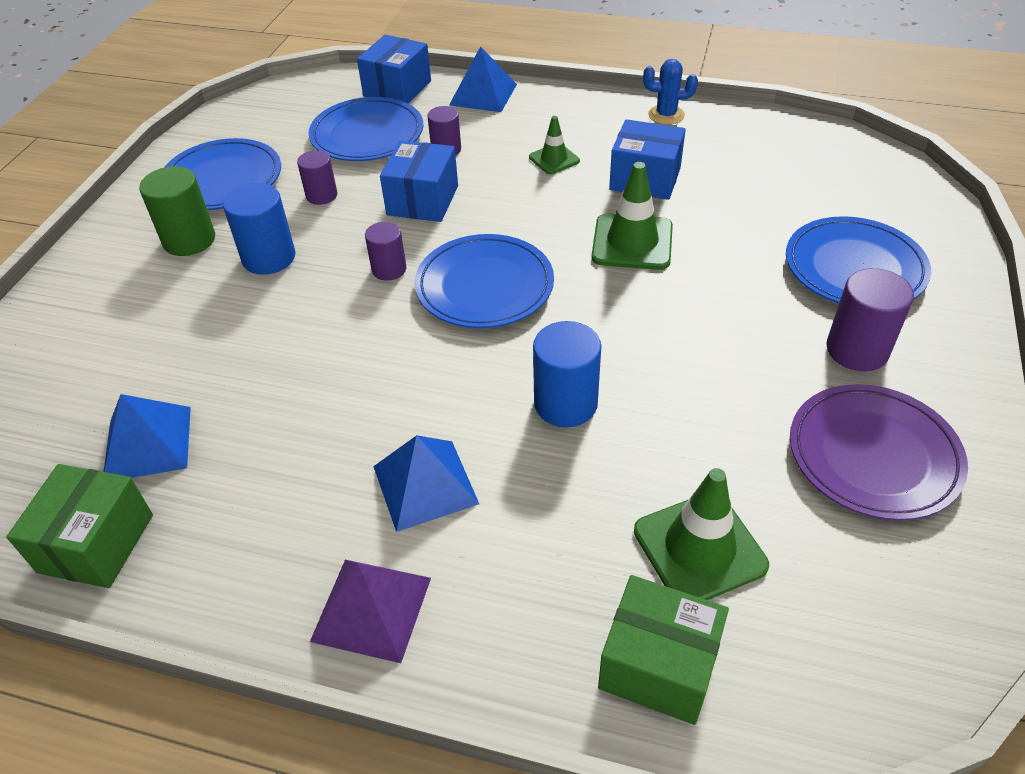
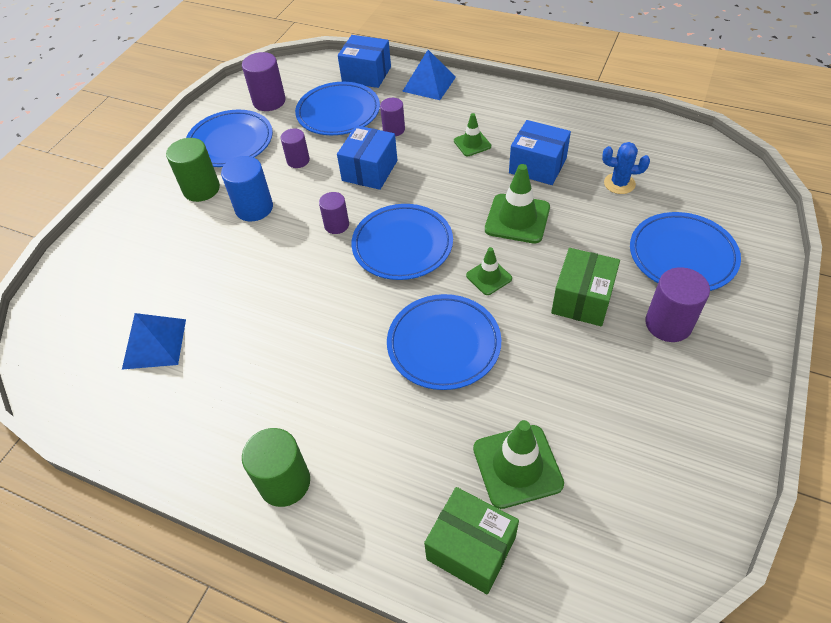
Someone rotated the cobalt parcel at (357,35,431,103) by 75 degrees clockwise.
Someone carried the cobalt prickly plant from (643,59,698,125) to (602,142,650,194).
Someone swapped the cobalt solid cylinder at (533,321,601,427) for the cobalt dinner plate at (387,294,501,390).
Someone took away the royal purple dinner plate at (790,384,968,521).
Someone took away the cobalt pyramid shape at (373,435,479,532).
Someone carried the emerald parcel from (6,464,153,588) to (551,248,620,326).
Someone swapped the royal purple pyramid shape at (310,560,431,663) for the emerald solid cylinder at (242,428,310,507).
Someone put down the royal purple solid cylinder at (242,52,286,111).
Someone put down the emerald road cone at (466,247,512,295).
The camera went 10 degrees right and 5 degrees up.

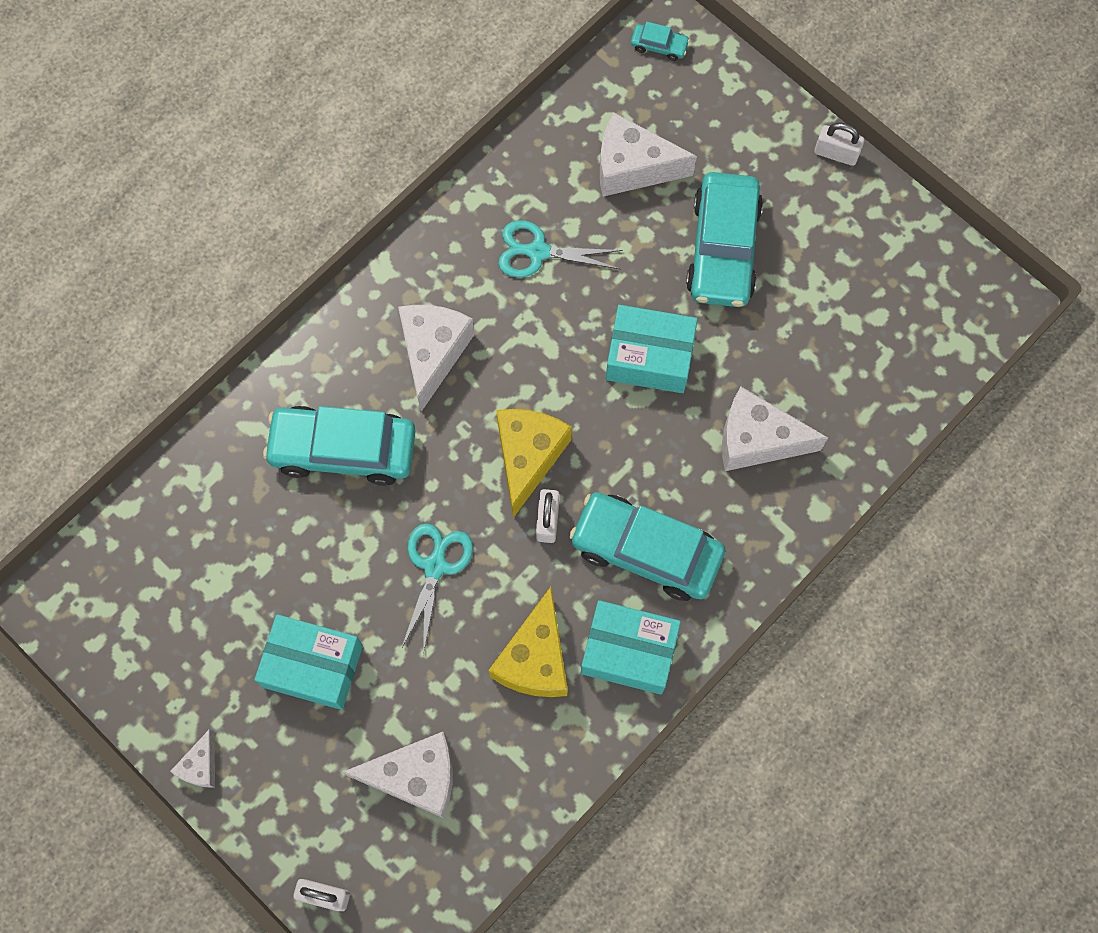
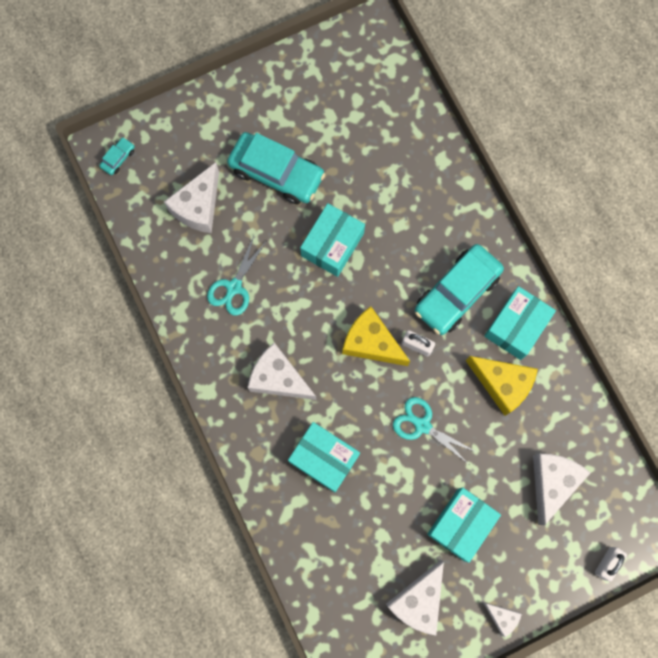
Someone took away the white lock at (814,123,864,166).
Someone carried the white cheese from (722,386,828,471) to (386,560,444,636).
Someone swapped the aqua automobile at (263,406,416,486) for the aqua parcel at (288,422,360,492).
The camera went 70 degrees left and 5 degrees up.

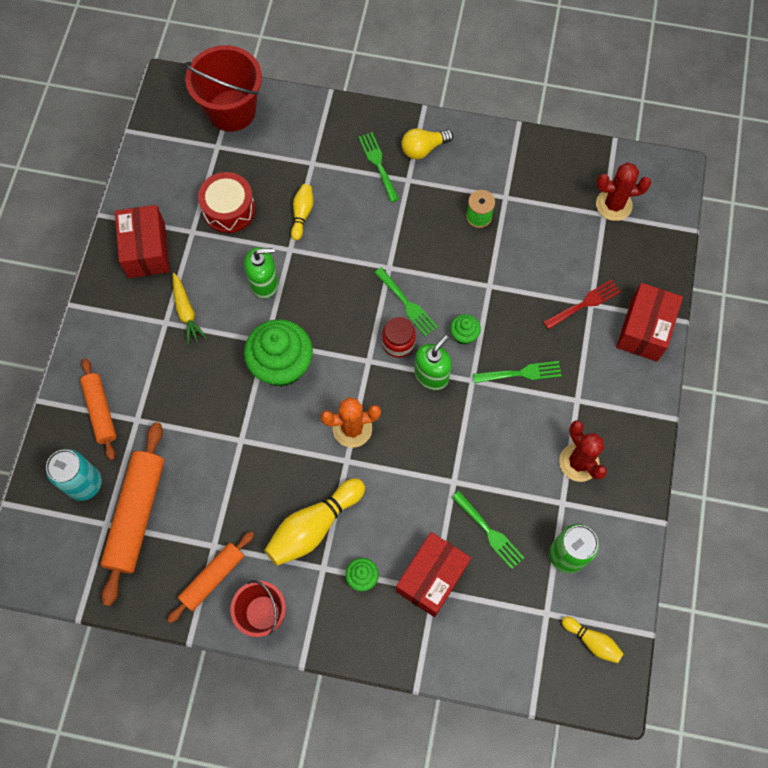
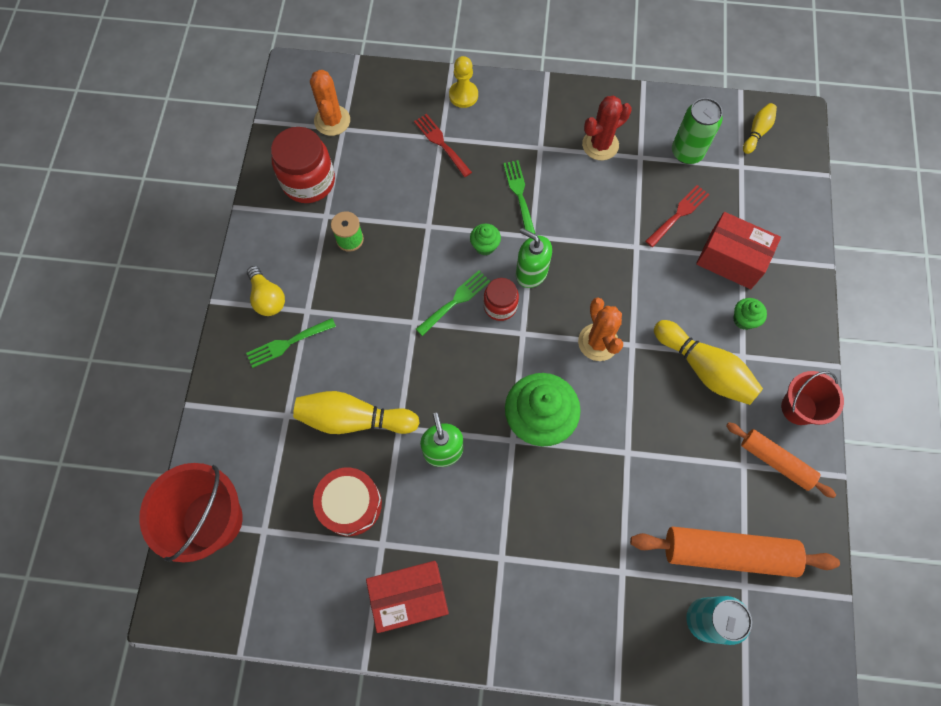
Someone repainted the scarlet prickly plant at (596,163,651,221), which became the orange-coloured prickly plant at (310,70,350,136).
Someone scaled the bright yellow tenpin at (291,184,313,240) by 1.85.
Someone took away the bright yellow carrot at (173,273,207,345).
Someone swapped the scarlet parcel at (616,283,683,362) for the bright yellow pawn at (449,56,478,108).
Someone took away the orange-coloured dough roller at (80,358,117,460).
Someone repainted the emerald dinner fork at (451,491,524,569), which became the scarlet dinner fork at (645,185,709,247).
Someone put down the scarlet jar at (271,127,335,203).
The camera went 95 degrees left and 0 degrees up.

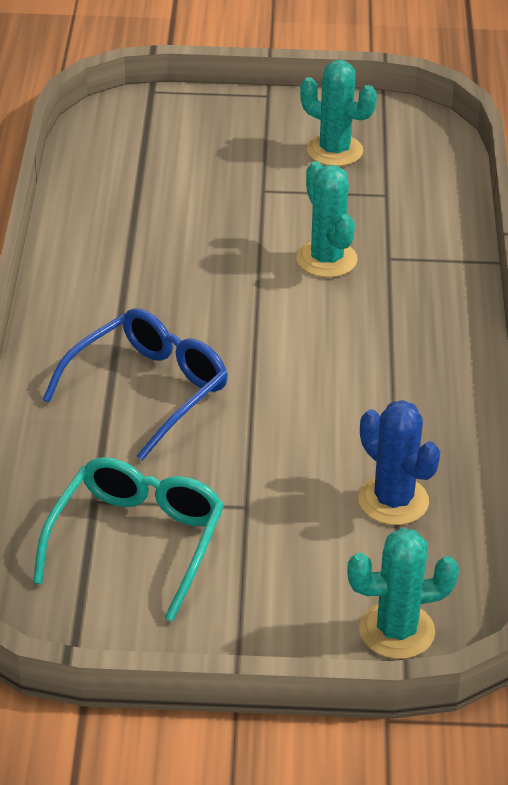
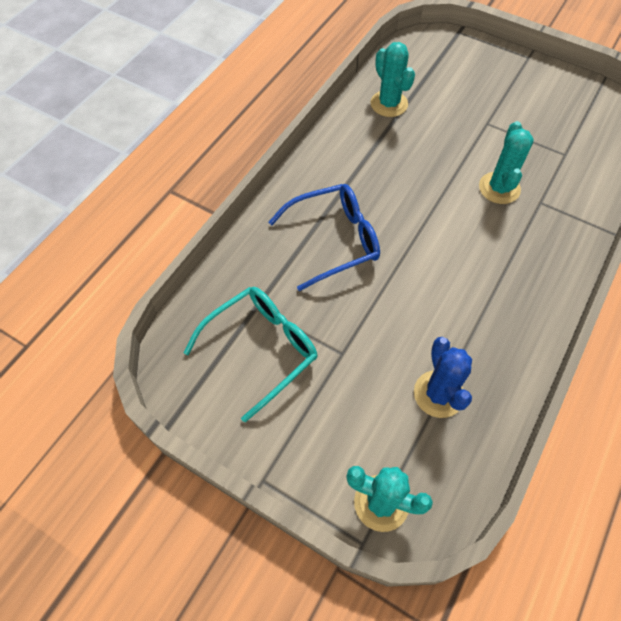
Someone carried the aqua prickly plant from (300,60,377,166) to (370,42,415,117).
The camera went 30 degrees right and 20 degrees up.

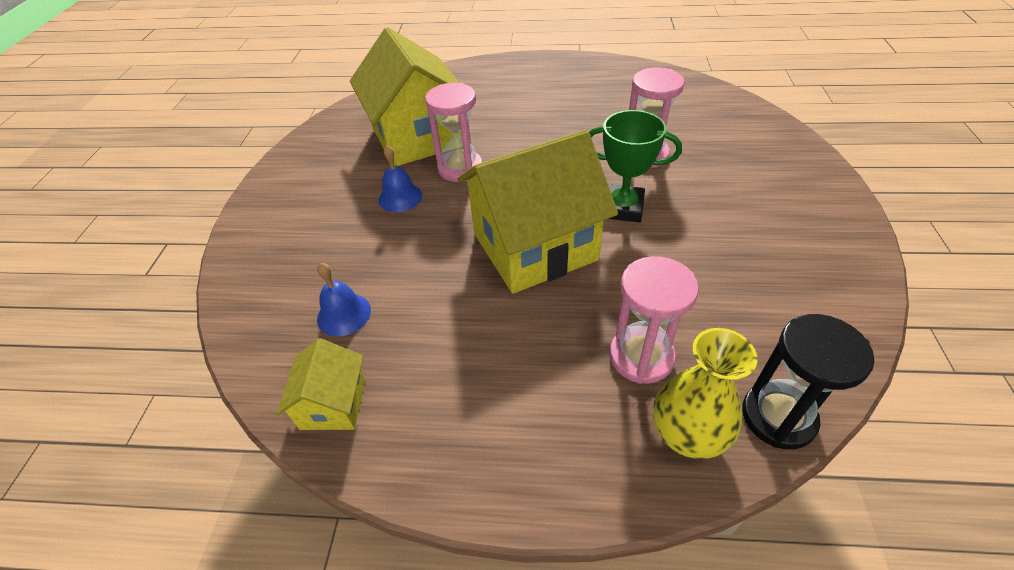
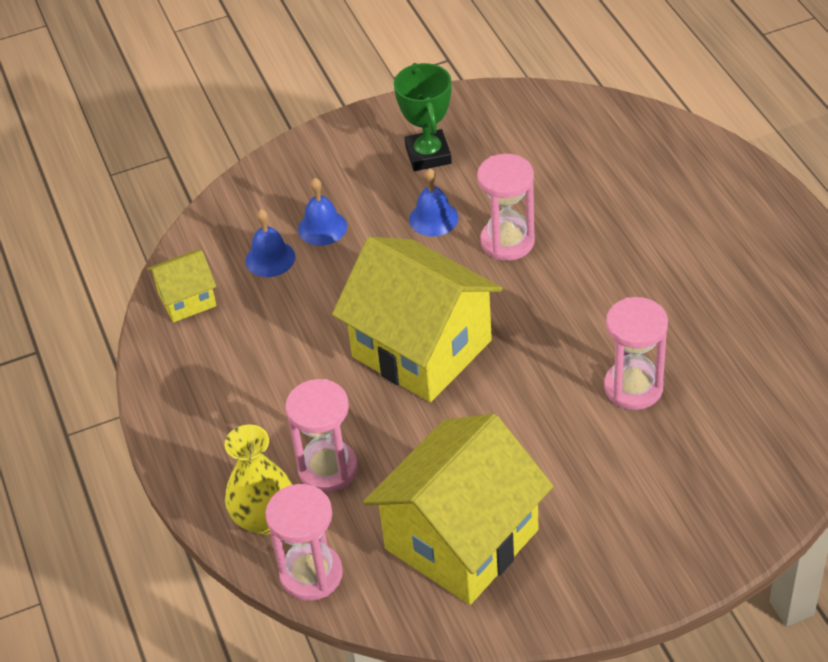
Someone carried the bright yellow house from (350,27,462,166) to (363,414,553,605).
Someone carried the emerald award cup from (589,110,682,222) to (394,63,452,171).
Someone repainted the jet-black sand timer at (742,314,874,449), which became the pink sand timer at (265,484,343,601).
Someone put down the cobalt hand bell at (298,178,347,246).
The camera went 65 degrees right and 0 degrees up.

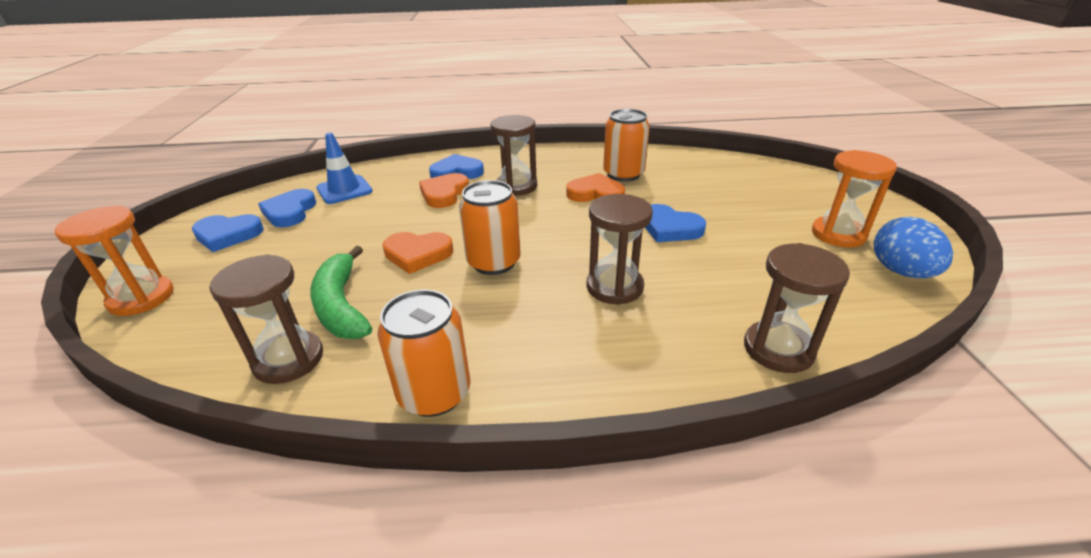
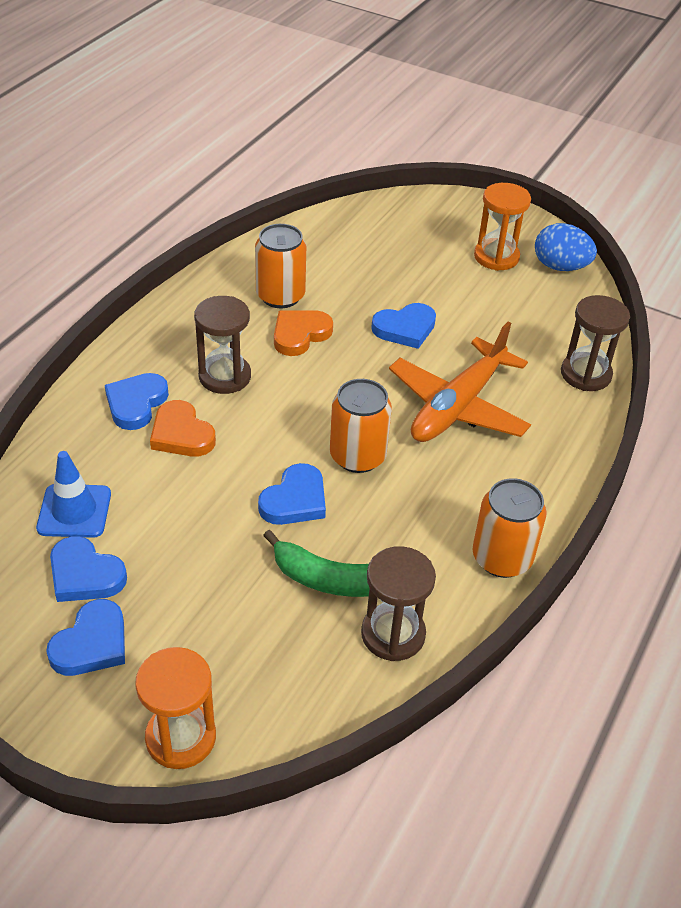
Someone swapped the russet sand timer at (586,194,653,305) for the orange-coloured aeroplane at (389,321,531,442).
Someone repainted the orange-coloured heart shape at (383,232,453,274), which became the cobalt heart shape at (258,463,326,525).
The camera went 60 degrees left and 10 degrees up.

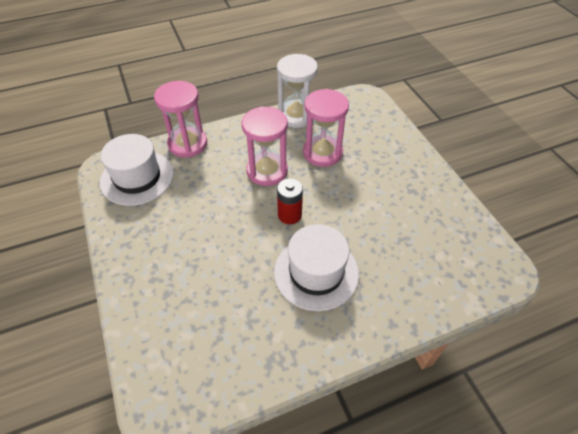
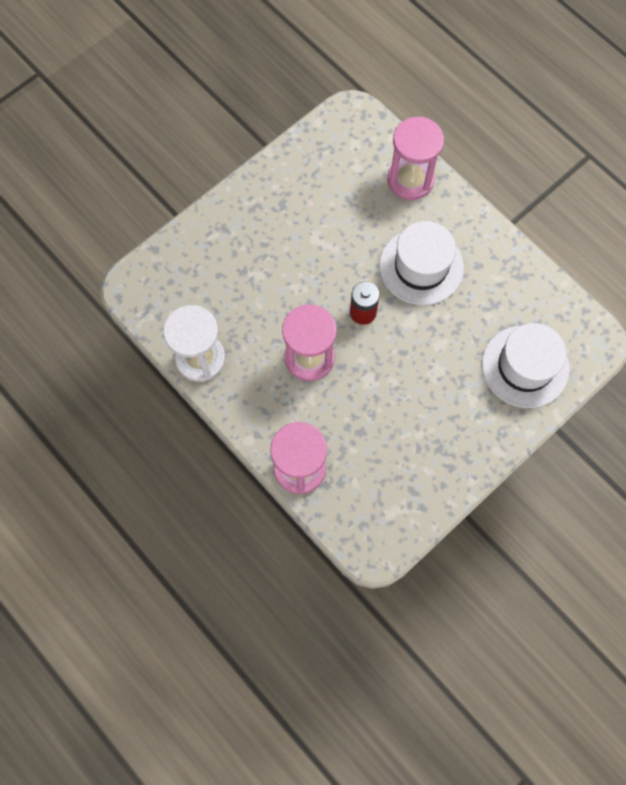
Someone carried the pink sand timer from (303,89,349,167) to (387,117,444,200).
Someone carried the white hat from (100,134,174,206) to (482,323,570,408).
The camera went 110 degrees left and 20 degrees up.

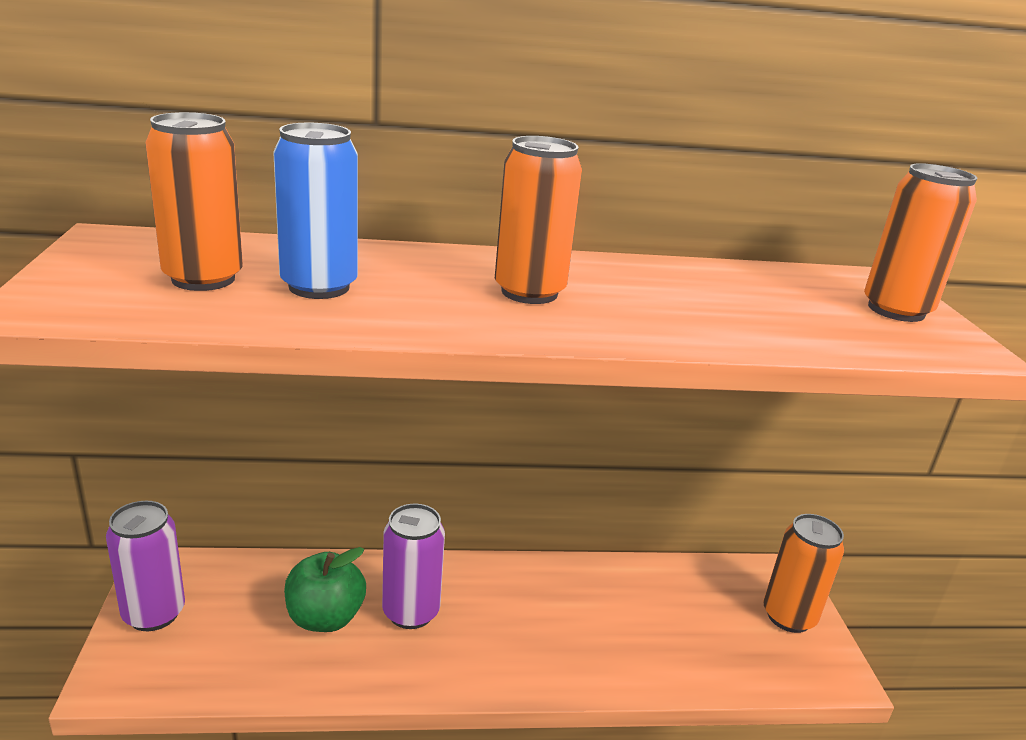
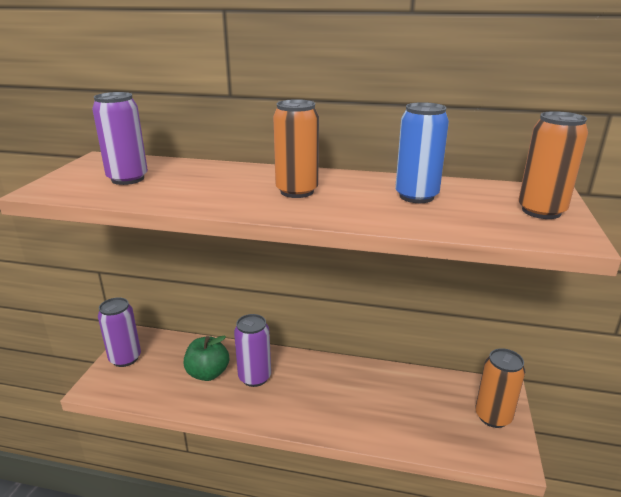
Someone repainted the orange-coloured can at (145,112,243,291), which became the royal purple can at (92,92,148,185).
Someone carried the cobalt can from (273,123,358,299) to (395,102,449,203).
The camera went 20 degrees right and 0 degrees up.

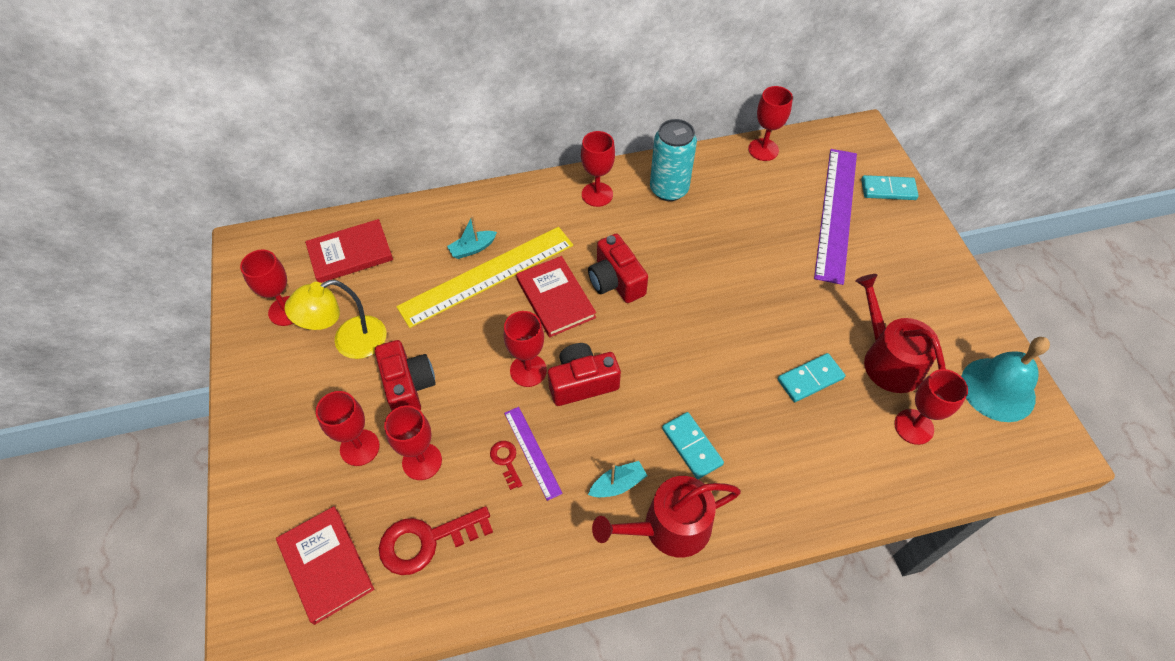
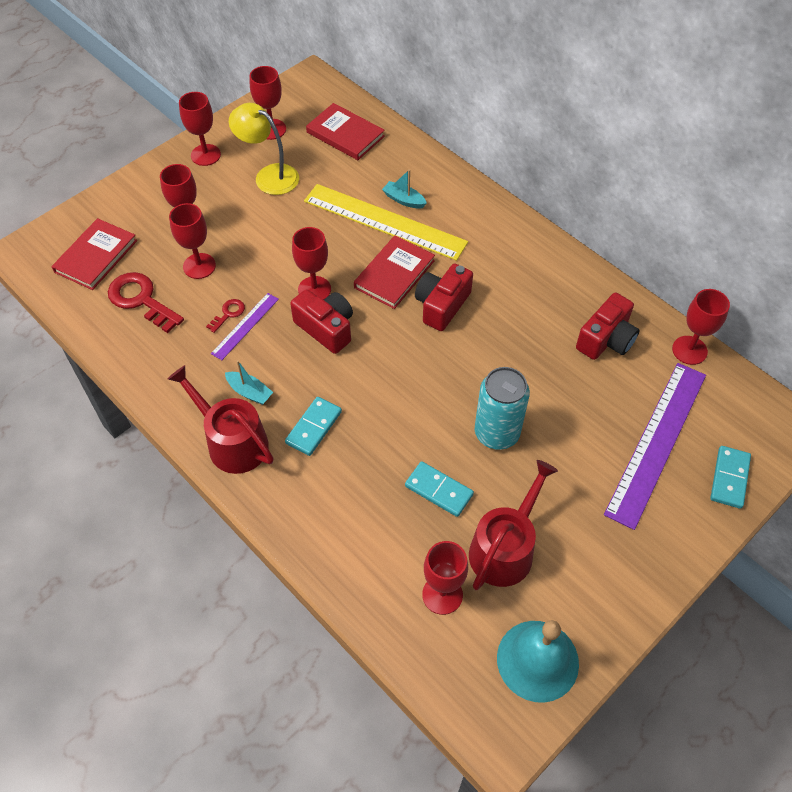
Someone carried the aqua can from (650,119,697,201) to (475,367,530,450).
Someone carried the scarlet chalice from (581,131,615,207) to (179,92,221,166).
Someone rotated the royal purple straightedge at (814,149,857,285) by 45 degrees counterclockwise.
Someone rotated the aqua domino tile at (861,175,919,200) by 45 degrees clockwise.
Someone carried the scarlet camera from (375,340,436,411) to (576,293,640,360).
The camera went 60 degrees right and 0 degrees up.

